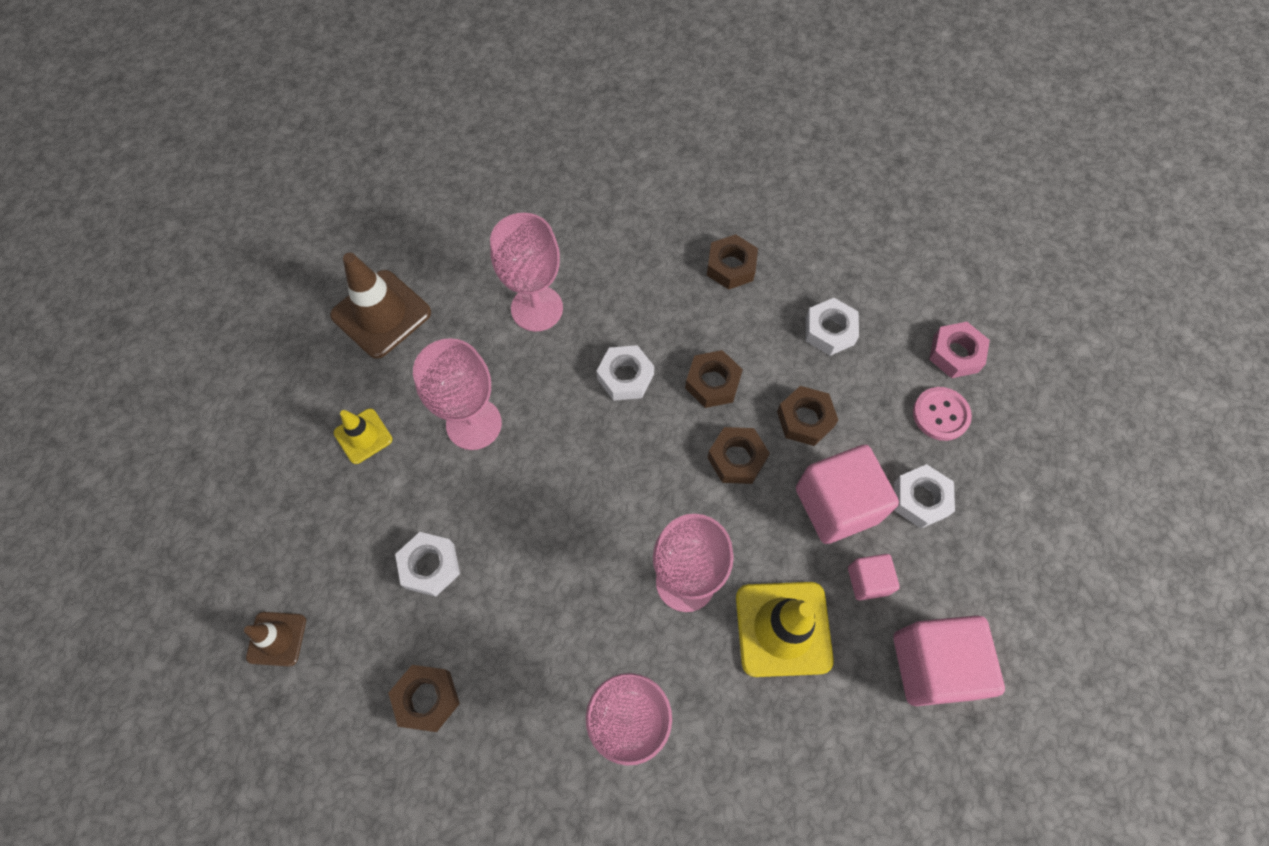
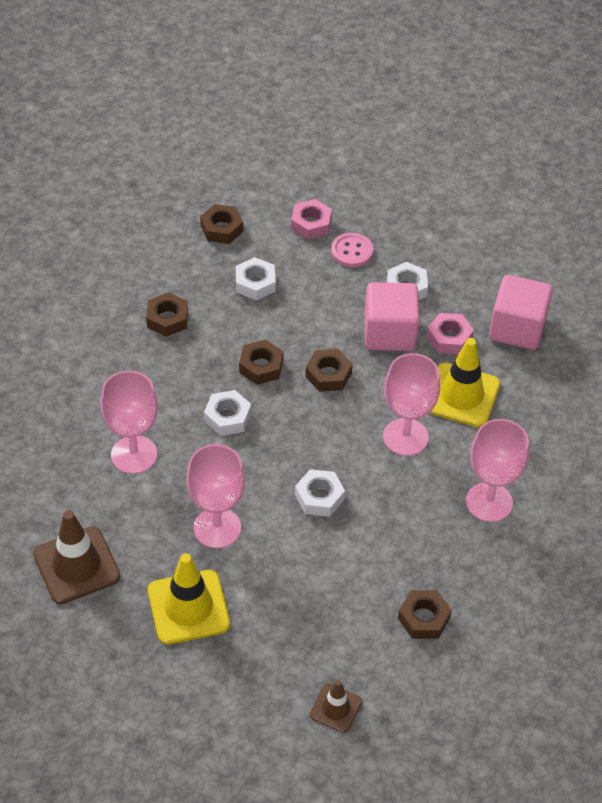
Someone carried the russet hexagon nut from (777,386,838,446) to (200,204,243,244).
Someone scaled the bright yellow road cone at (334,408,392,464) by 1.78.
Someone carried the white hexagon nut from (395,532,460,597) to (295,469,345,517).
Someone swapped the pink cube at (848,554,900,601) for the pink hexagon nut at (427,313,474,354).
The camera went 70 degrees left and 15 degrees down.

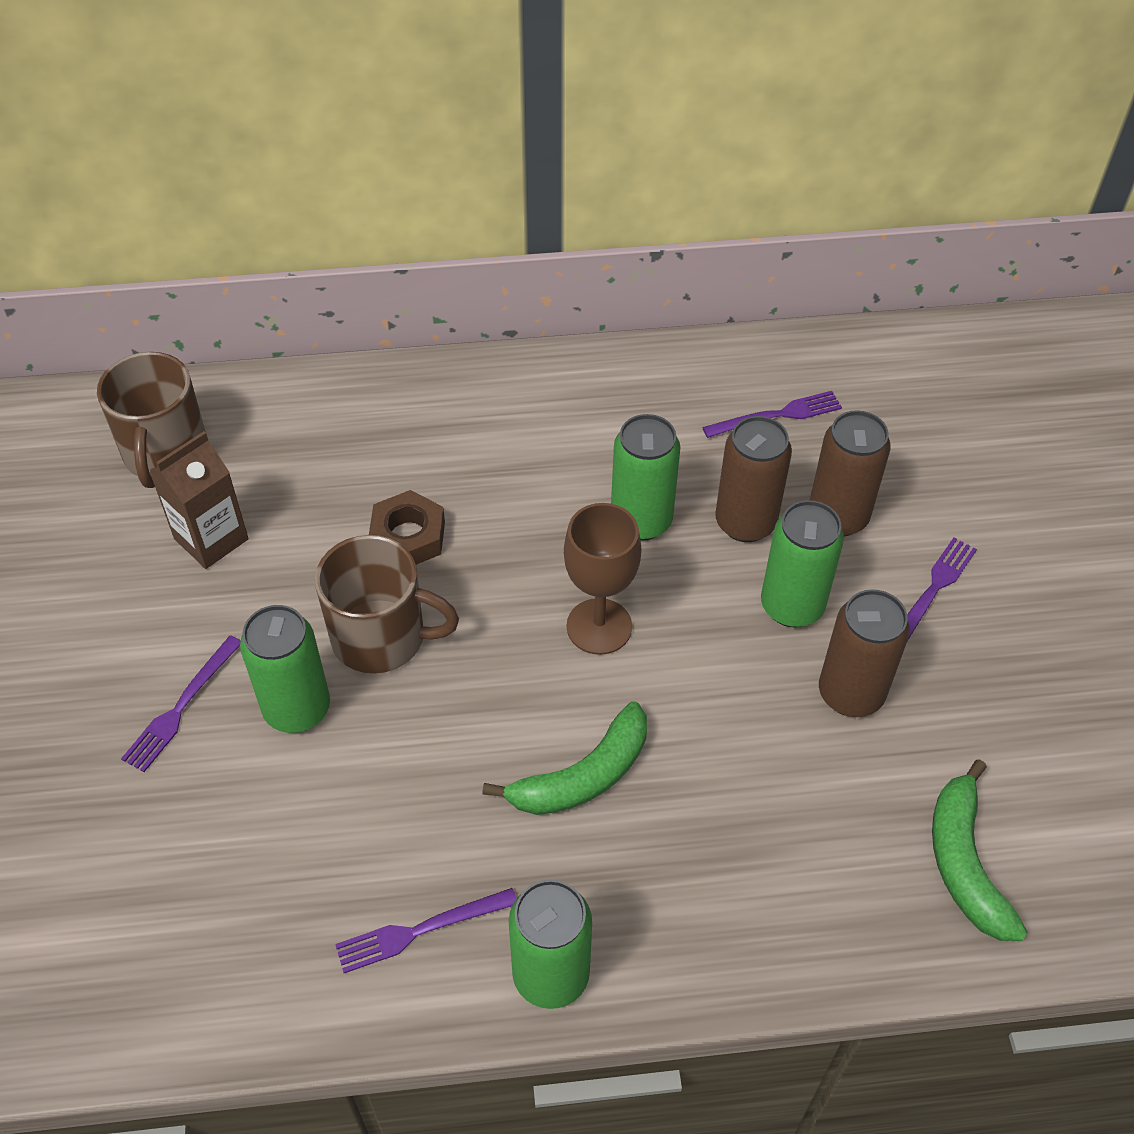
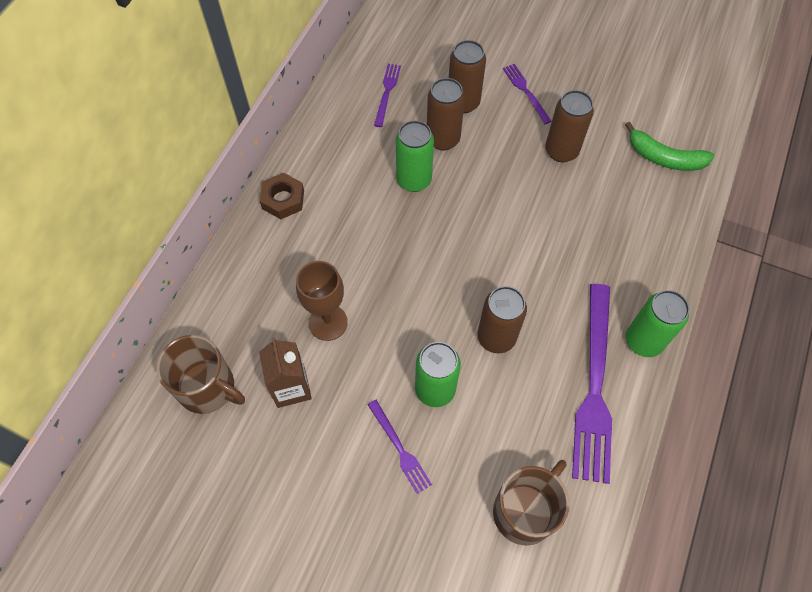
Someone carried the russet hexagon nut from (369,490,445,565) to (260,173,304,219).
Someone took away the emerald can at (761,500,844,627).
Someone carried the russet chalice from (564,503,641,655) to (296,261,348,341).
Someone carried the russet coffee mug from (315,535,459,674) to (493,460,570,545).
Someone took away the emerald banana fruit at (482,701,647,815).
Someone scaled the royal purple dinner fork at (335,888,517,973) by 2.09.
Someone put down the russet can at (478,286,527,353).
The camera went 60 degrees left and 10 degrees up.

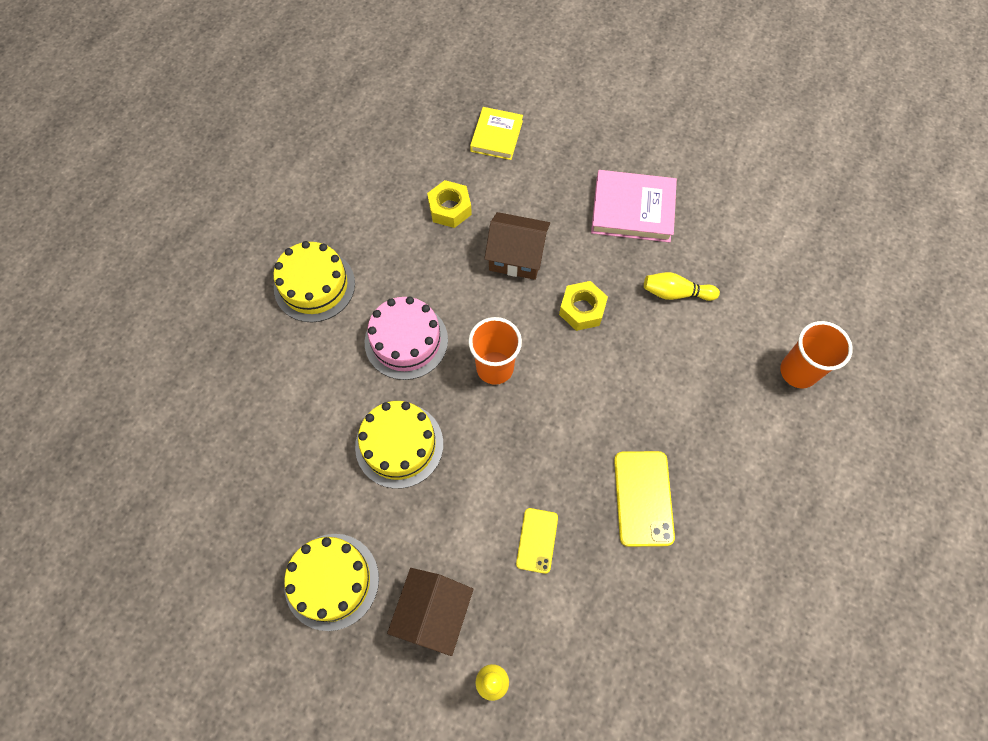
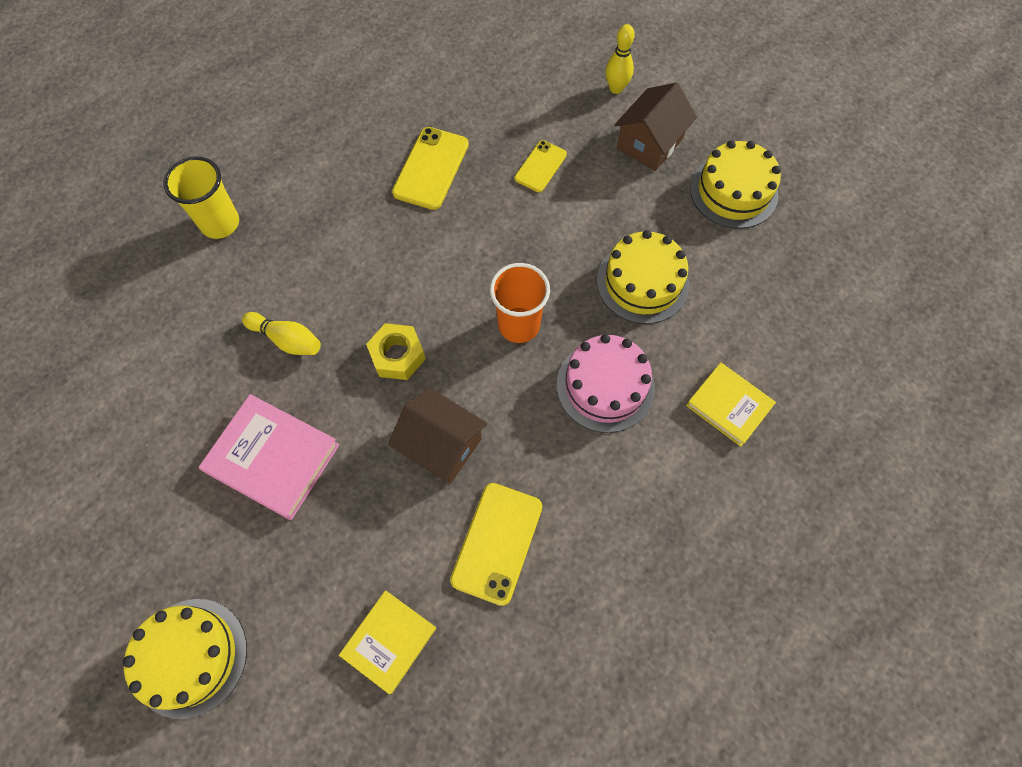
Someone swapped the bright yellow hexagon nut at (427,180,472,228) for the bright yellow phone at (450,483,542,606).
Someone carried the bright yellow layer cake from (273,241,355,322) to (123,599,247,719).
Someone repainted the orange-coloured beaker at (780,321,853,388), which became the bright yellow beaker at (163,156,239,239).
Someone put down the bright yellow hardback at (686,363,776,447).
The camera went 160 degrees left and 0 degrees up.

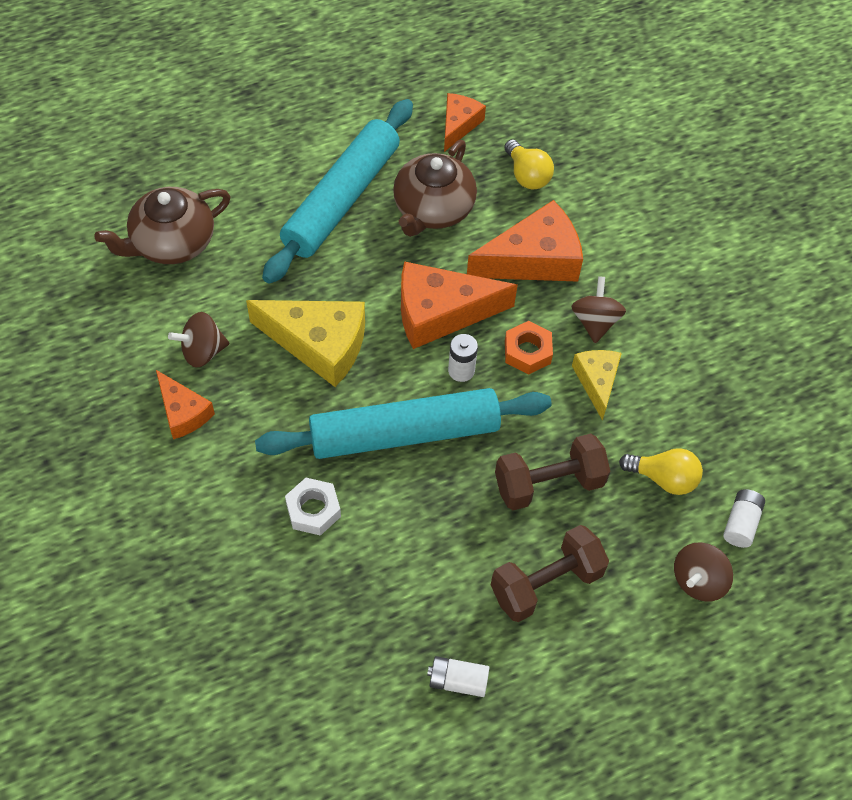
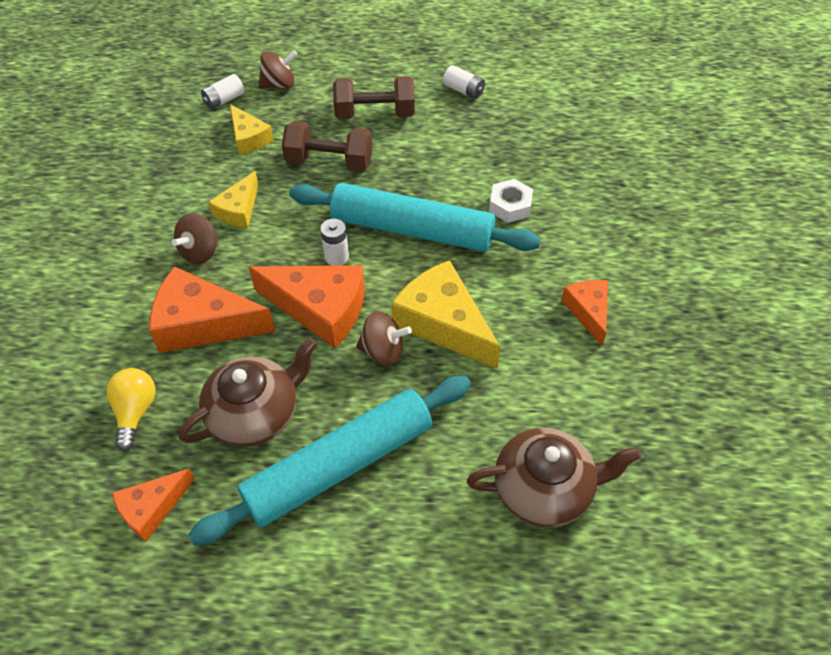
Someone carried the russet toy top from (168,312,229,367) to (356,311,412,366).
Someone took away the orange-coloured hexagon nut at (505,321,553,375).
Someone swapped the bright yellow bulb at (619,448,703,495) for the bright yellow cheese at (230,104,274,155).
The camera went 150 degrees left and 5 degrees down.

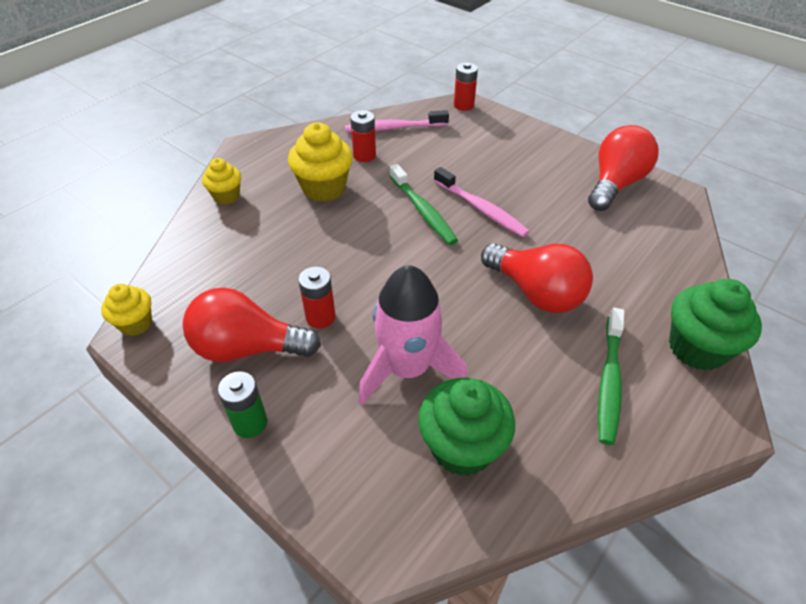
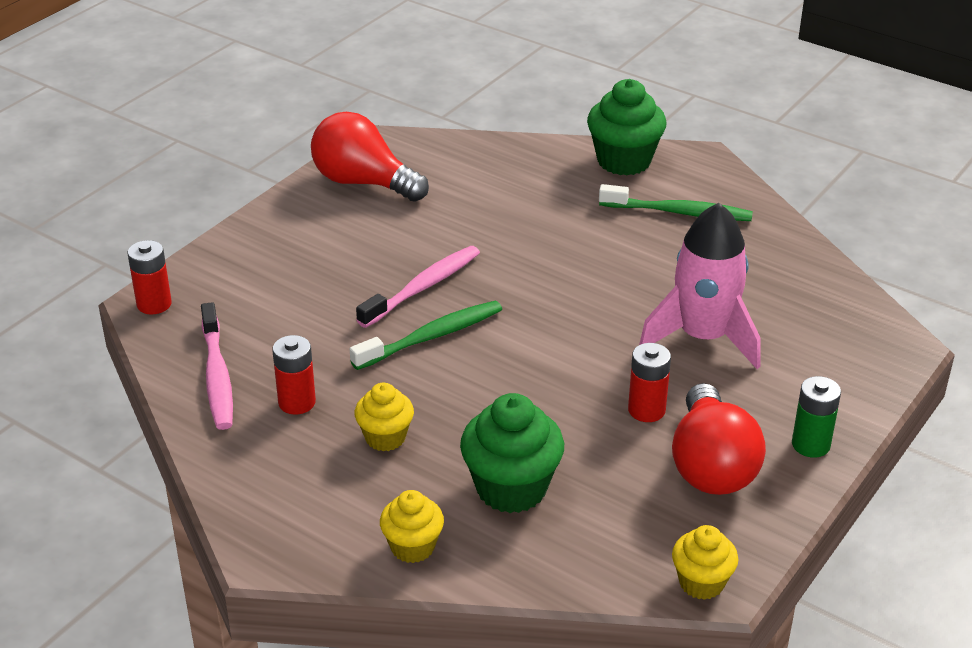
Someone scaled the bright yellow muffin at (288,122,353,202) by 0.60.
Someone took away the scarlet bulb at (481,243,593,313).
Someone carried the emerald muffin from (418,378,515,476) to (460,393,564,513).
The camera went 95 degrees left and 10 degrees down.

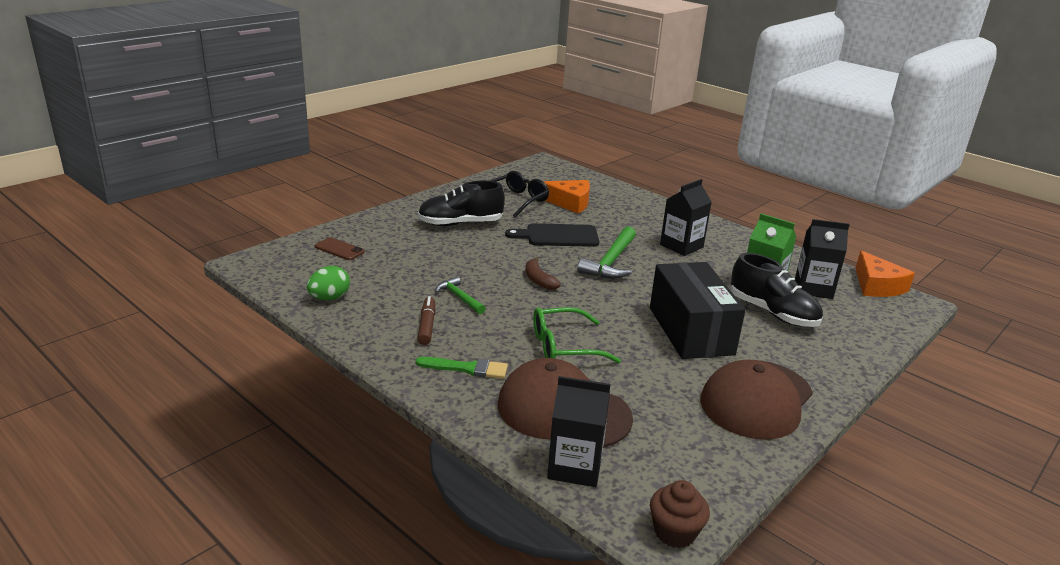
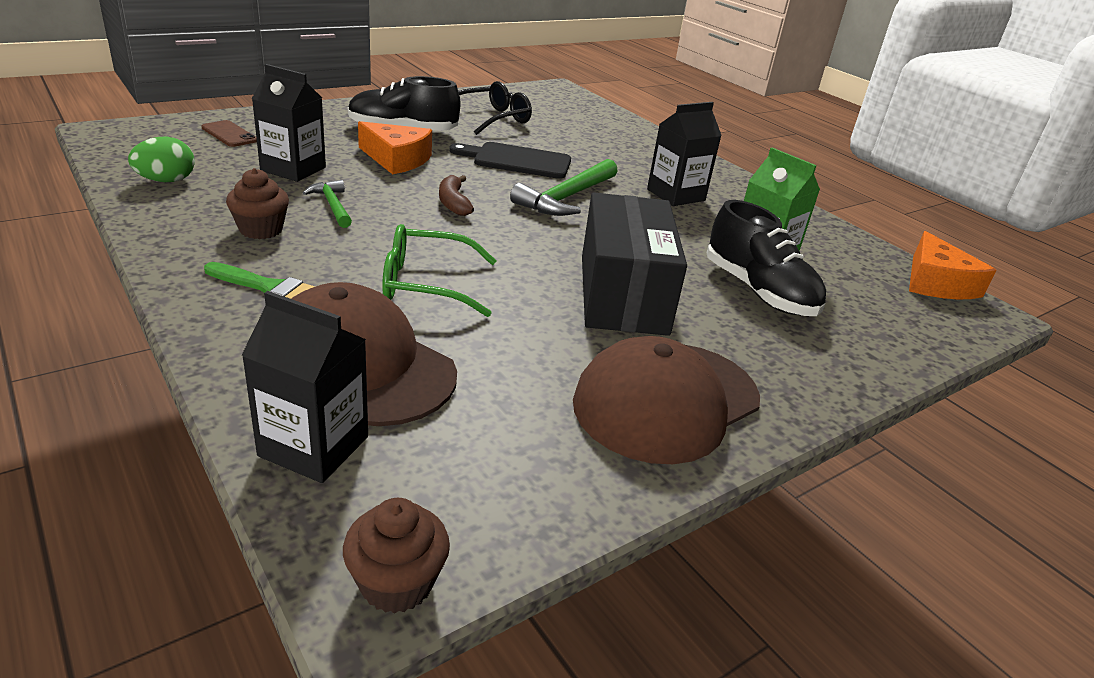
Someone carried the orange-coloured cheese from (543,180,590,213) to (358,121,432,174).
Someone carried the jet-black carton from (795,219,850,299) to (252,64,326,182).
Someone swapped the russet marker pen at (417,296,435,345) for the russet muffin at (226,168,289,239).
The camera went 10 degrees right and 5 degrees up.

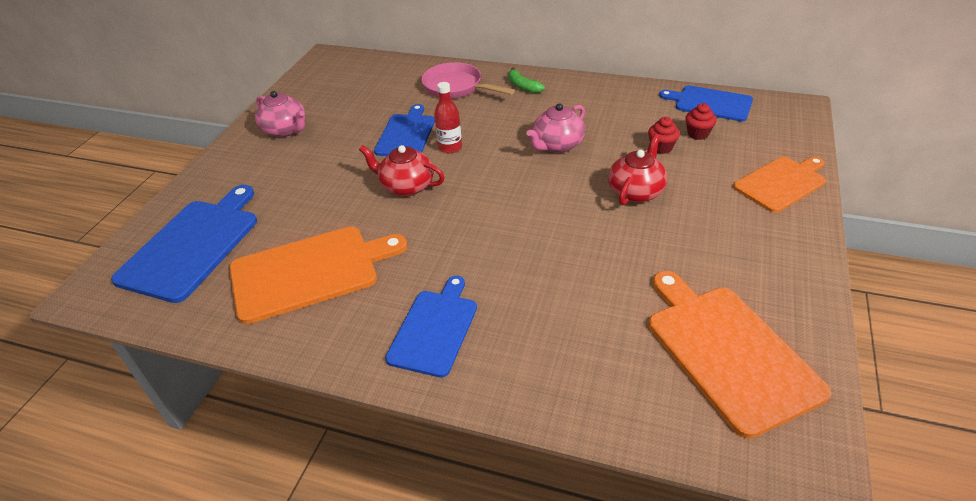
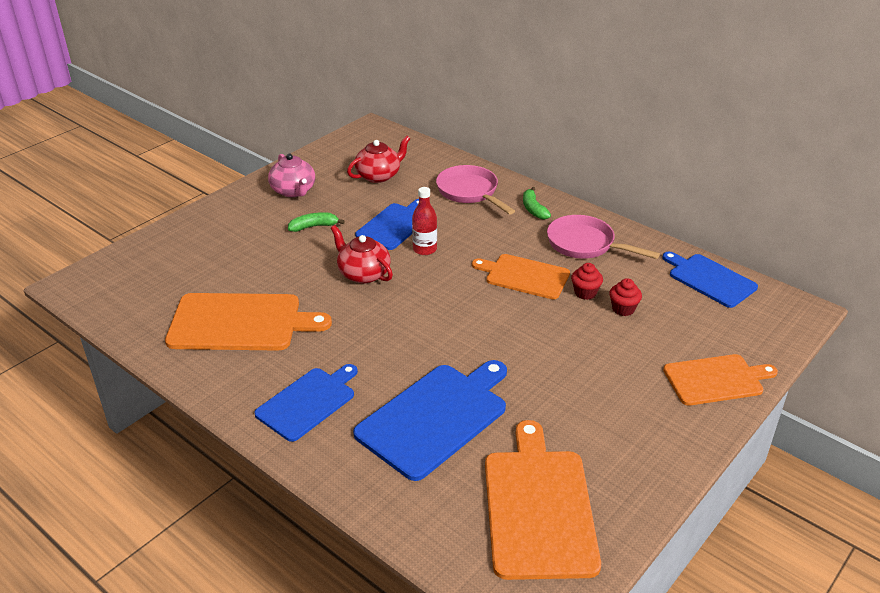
Someone swapped the pink china teapot at (526,103,585,153) for the orange-coloured bread board at (472,254,570,299).
Someone carried the scarlet muffin from (685,103,717,140) to (571,263,603,300).
Someone carried the scarlet china teapot from (608,134,667,205) to (347,136,410,183).
Someone carried the cobalt bread board from (111,185,257,303) to (353,360,507,481).
Someone put down the emerald banana fruit at (288,212,345,232).
Someone put down the pink skillet at (547,215,660,259).
The camera went 20 degrees right and 5 degrees down.

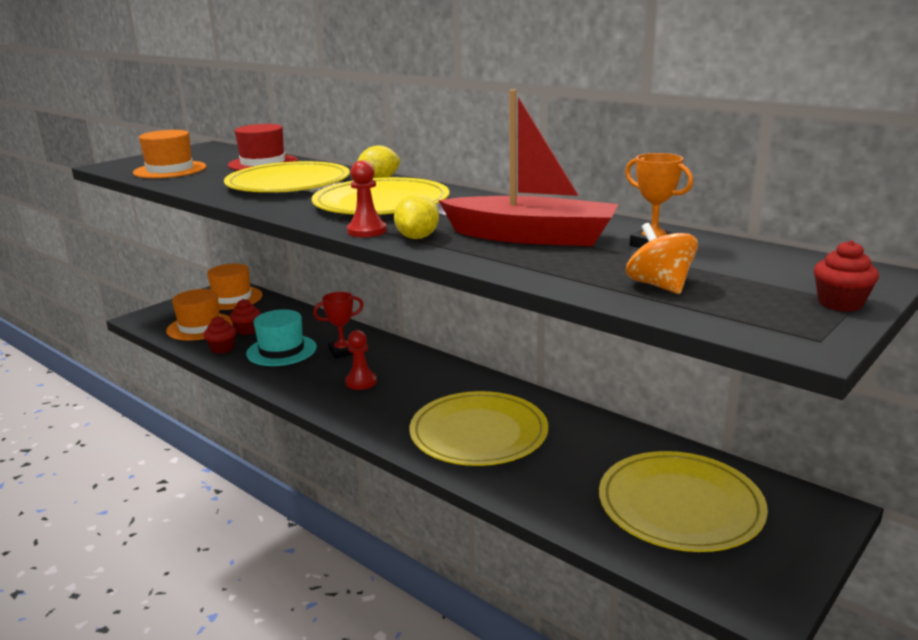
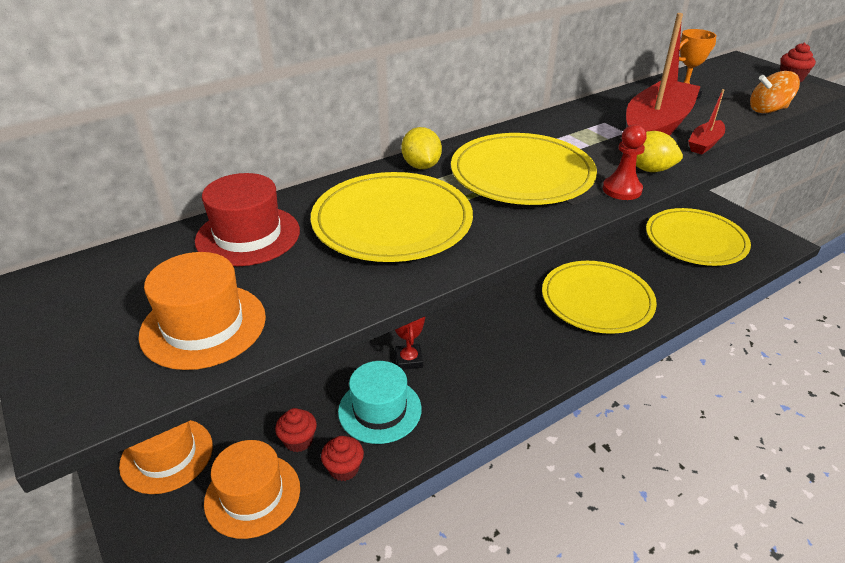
Someone took away the scarlet pawn at (345,330,377,390).
Someone put down the scarlet sailboat at (688,89,725,154).
The camera went 75 degrees left and 15 degrees up.

